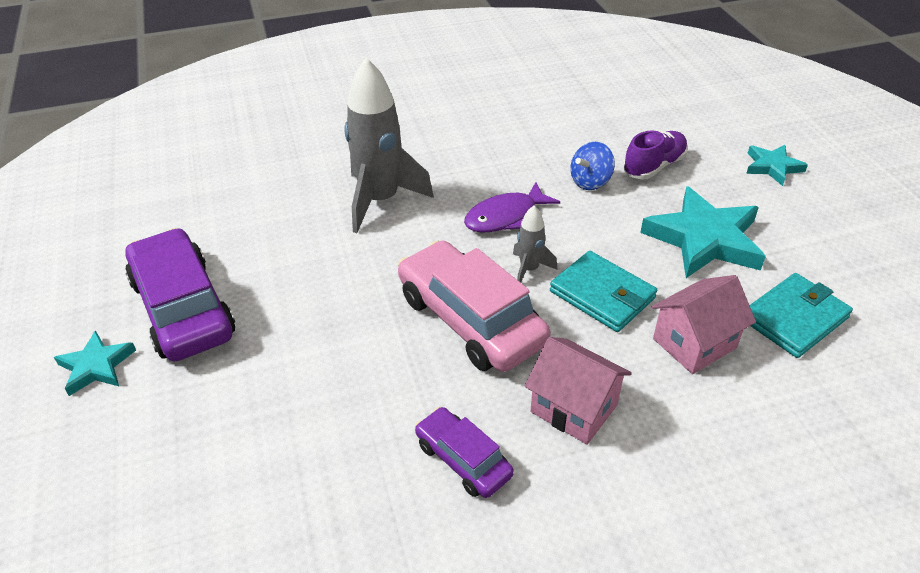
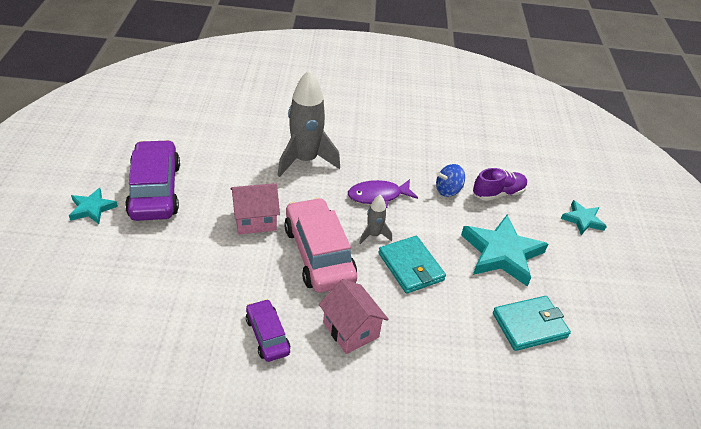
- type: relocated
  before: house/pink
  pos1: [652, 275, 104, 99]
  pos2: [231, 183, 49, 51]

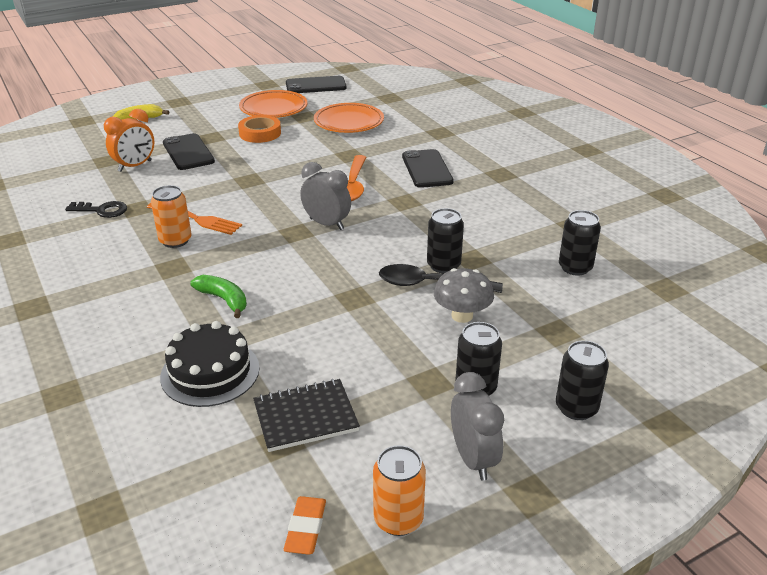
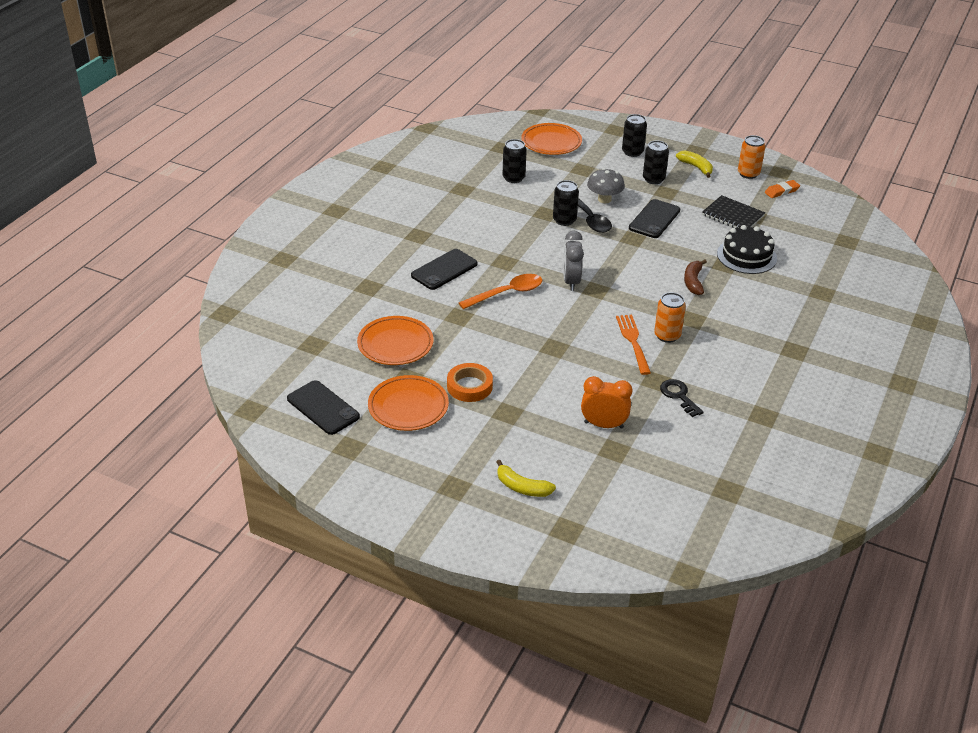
- type: appeared
  after: dinner plate/bright orange
  pos2: [521, 123, 61, 32]
- type: relocated
  before: phone/ebony
  pos1: [163, 133, 52, 37]
  pos2: [629, 199, 51, 39]
- type: exchanged
  before: bedside clock/grey
  after: banana/golden
  pos1: [451, 372, 53, 108]
  pos2: [676, 151, 37, 27]
- type: colour
  before: banana/emerald
  after: banana/dark brown
  pos1: [190, 275, 57, 43]
  pos2: [684, 259, 23, 36]

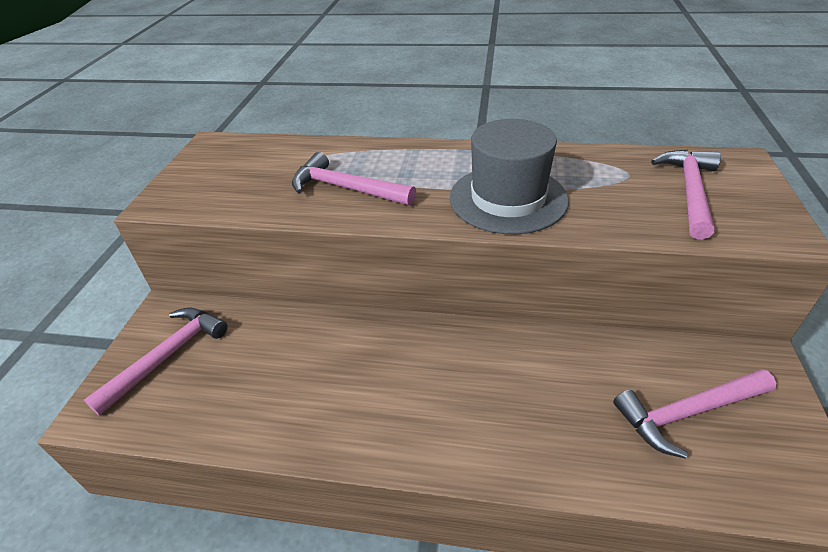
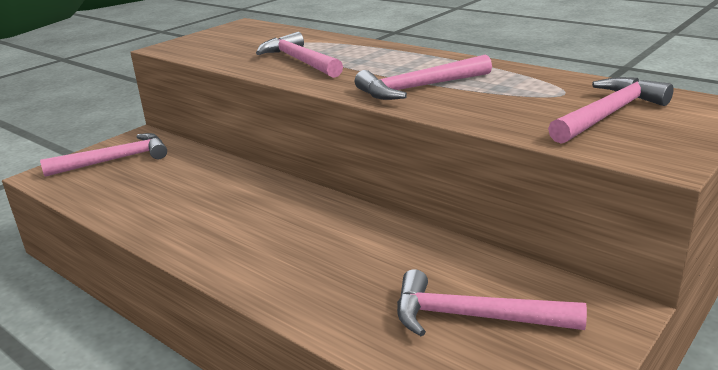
- type: exchanged
  before: hat/grey
  after: claw hammer/pink
  pos1: [450, 119, 119, 115]
  pos2: [355, 55, 137, 45]

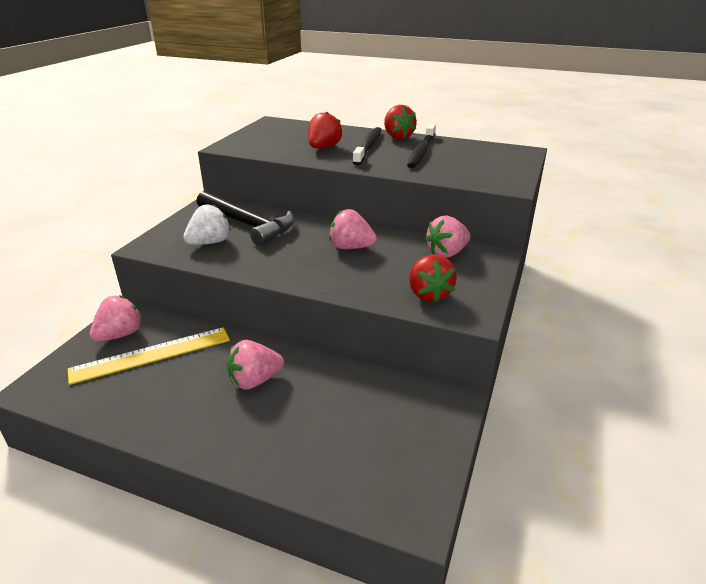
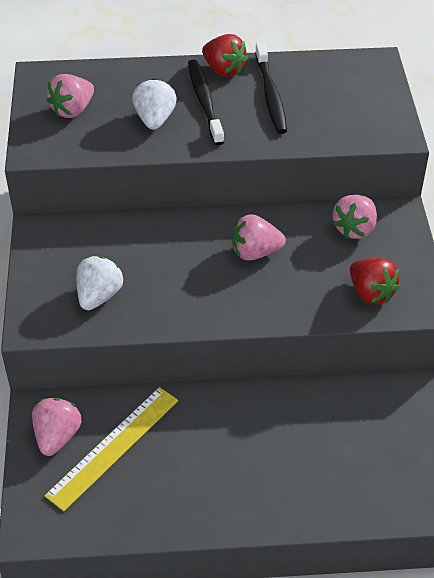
- type: relocated
  before: toy strawberry/pink
  pos1: [227, 340, 57, 50]
  pos2: [47, 74, 47, 44]
- type: colour
  before: toy strawberry/scarlet
  after: toy strawberry/white
  pos1: [308, 111, 34, 37]
  pos2: [132, 78, 45, 52]
- type: missing
  before: claw hammer/ebony
  pos1: [197, 191, 97, 55]

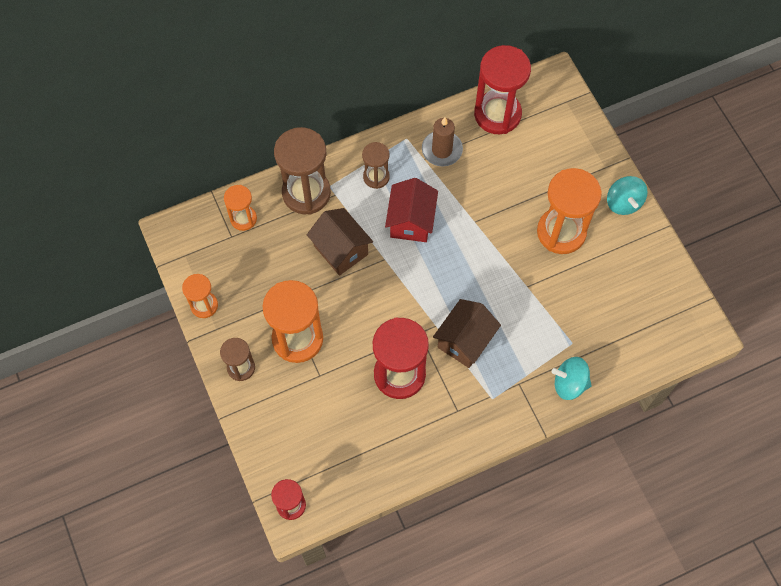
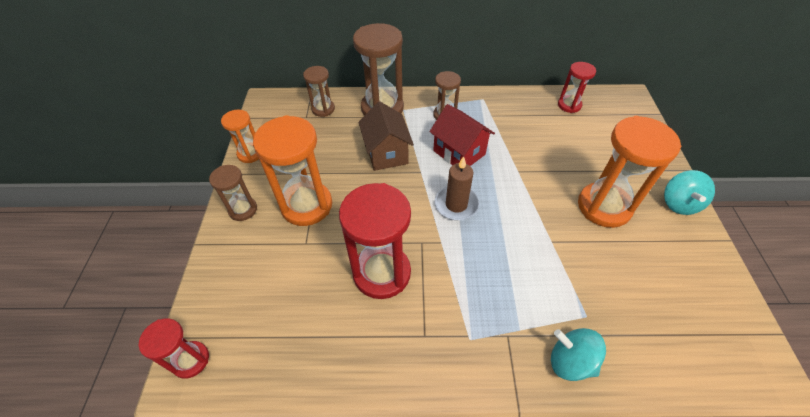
- type: colour
  before: sand timer/bright orange
  after: sand timer/dark brown
  pos1: [224, 185, 33, 46]
  pos2: [303, 66, 32, 51]
- type: spun
  before: house/scarlet
  pos1: [385, 178, 53, 64]
  pos2: [429, 104, 66, 62]
  turn: -75
- type: relocated
  before: candle/dark brown
  pos1: [422, 117, 41, 49]
  pos2: [435, 156, 44, 64]
- type: size
  before: sand timer/scarlet
  pos1: [474, 45, 57, 89]
  pos2: [558, 62, 38, 51]
  scale: 0.54
- type: missing
  before: house/dark brown
  pos1: [433, 299, 68, 69]

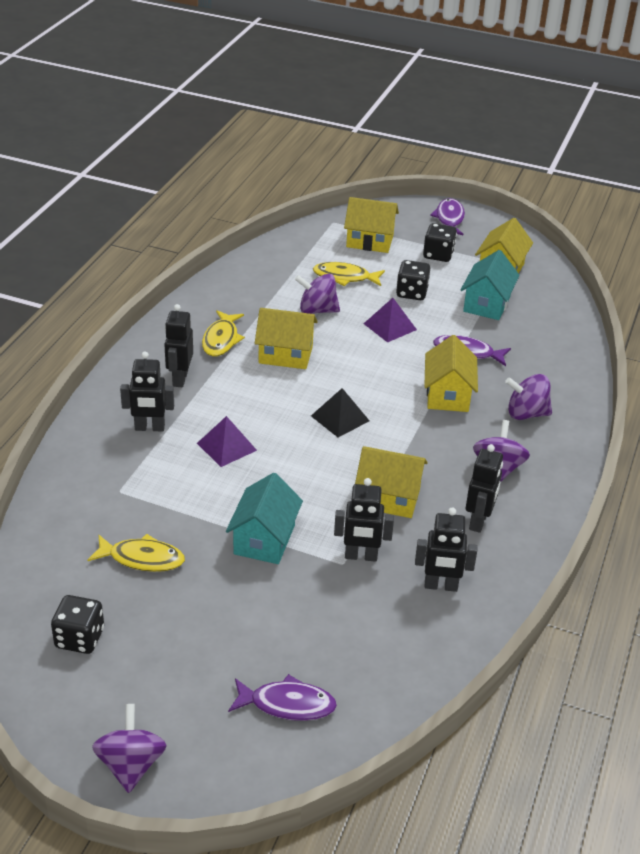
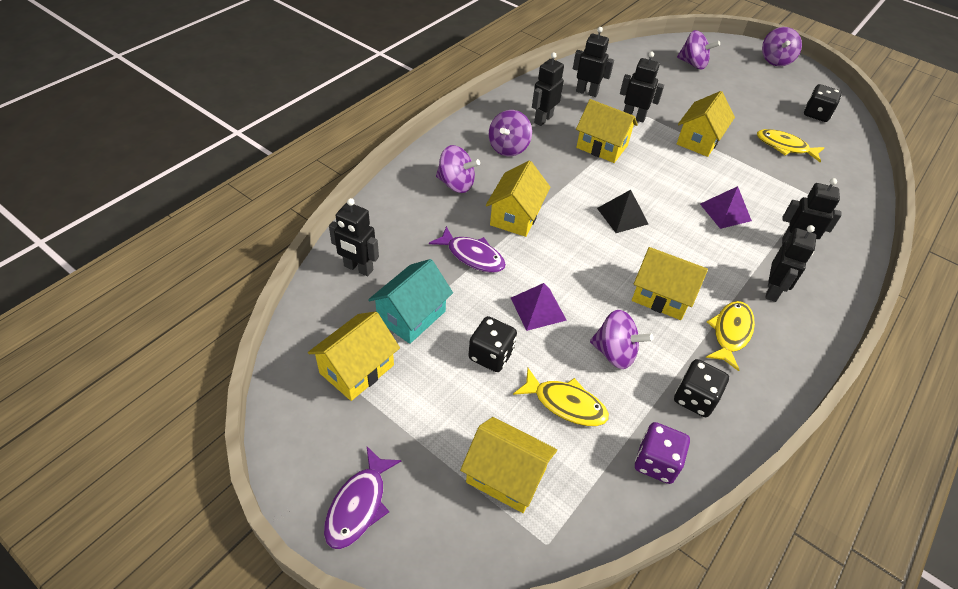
- type: appeared
  after: robot/ebony
  pos2: [329, 198, 50, 78]
- type: appeared
  after: die/royal purple
  pos2: [635, 422, 55, 62]
- type: relocated
  before: die/ebony
  pos1: [423, 223, 34, 39]
  pos2: [674, 359, 55, 58]
- type: exchanged
  before: toy fish/royal purple
  after: spinning top/royal purple
  pos1: [228, 674, 109, 47]
  pos2: [677, 30, 43, 39]
- type: colour
  before: house/aqua
  after: house/golden
  pos1: [226, 473, 77, 91]
  pos2: [677, 91, 58, 66]

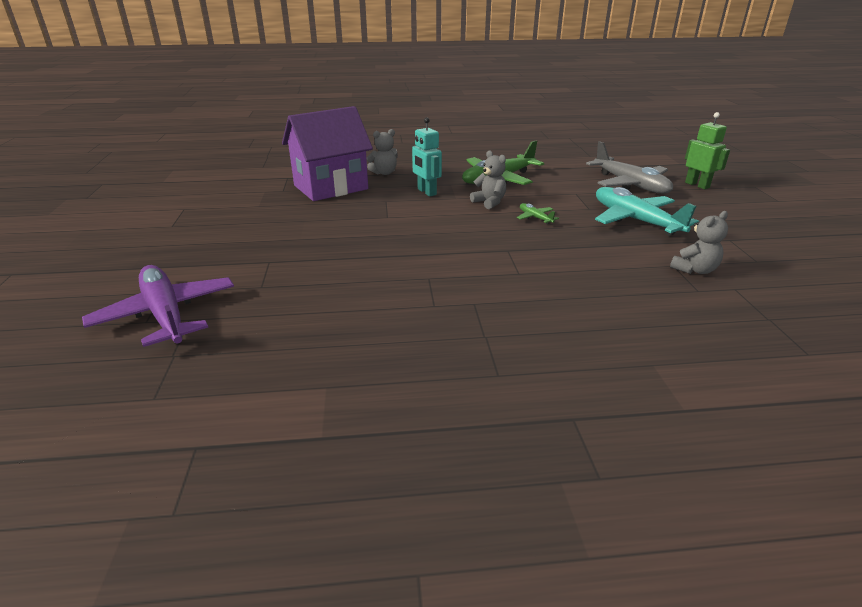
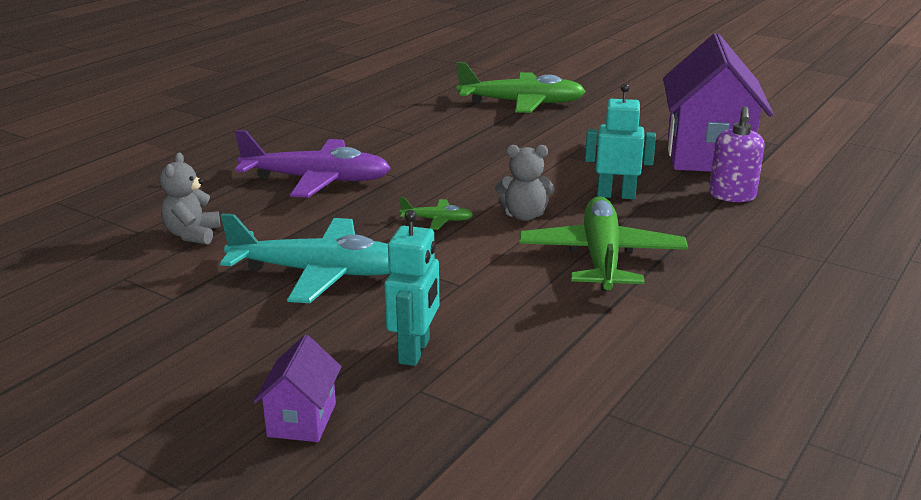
- type: relocated
  before: plane/royal purple
  pos1: [82, 265, 152, 82]
  pos2: [235, 130, 156, 68]
- type: exchanged
  before: robot/emerald
  after: house/royal purple
  pos1: [685, 112, 45, 77]
  pos2: [253, 335, 89, 107]
- type: exchanged
  before: plane/grey
  after: robot/aqua
  pos1: [586, 141, 87, 53]
  pos2: [384, 210, 55, 156]
- type: appeared
  after: plane/emerald
  pos2: [457, 62, 129, 51]
- type: exchanged
  before: stuffed bear/grey
  after: soap pump/royal purple
  pos1: [366, 129, 32, 46]
  pos2: [709, 106, 56, 96]

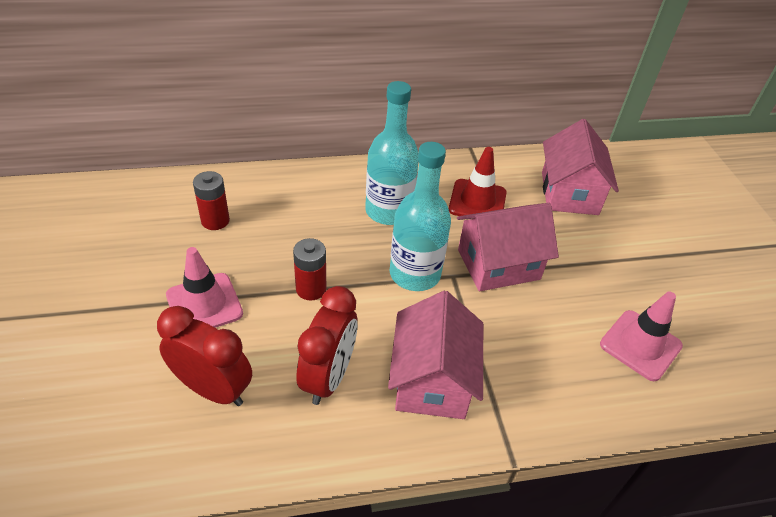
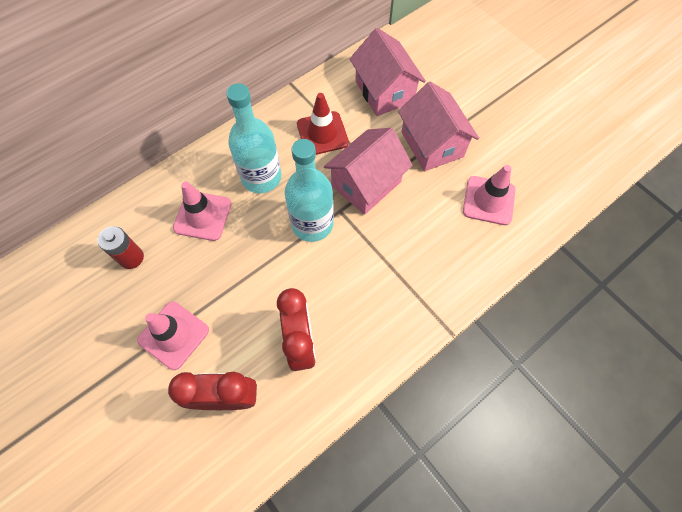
- type: appeared
  after: road cone/pink
  pos2: [173, 181, 59, 60]
- type: relocated
  before: house/pink
  pos1: [388, 291, 95, 128]
  pos2: [398, 82, 81, 89]
- type: missing
  before: battery/scarlet
  pos1: [293, 238, 33, 62]

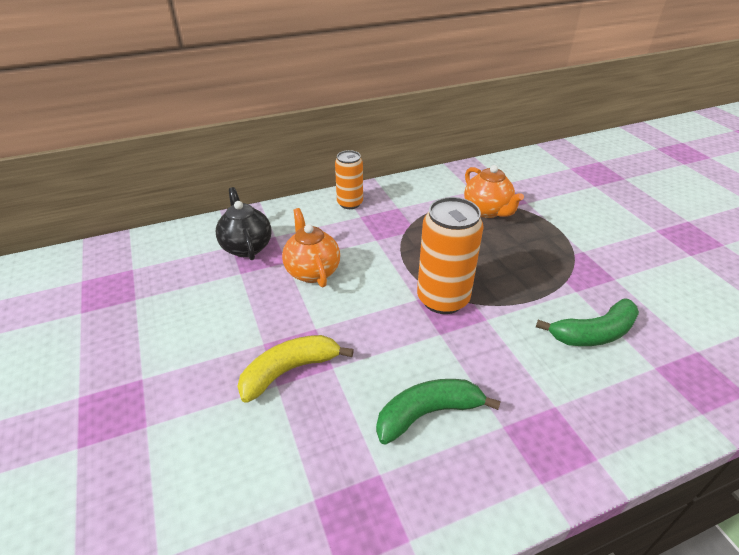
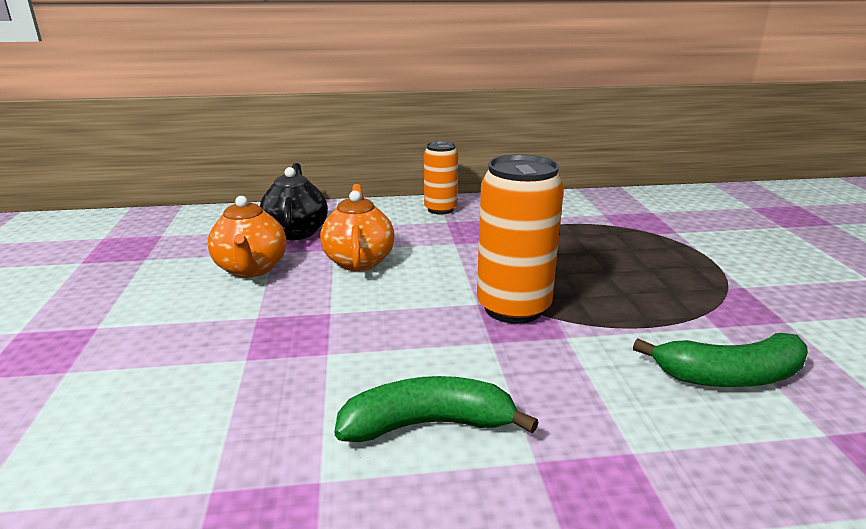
- type: relocated
  before: tea pot/bright orange
  pos1: [464, 165, 60, 53]
  pos2: [208, 196, 78, 82]
- type: missing
  before: banana/golden
  pos1: [237, 335, 117, 68]

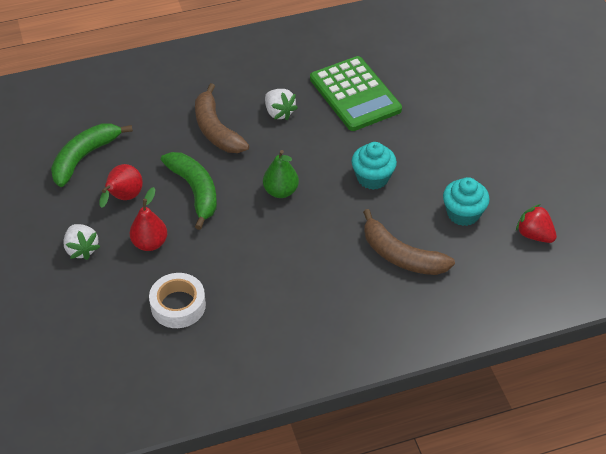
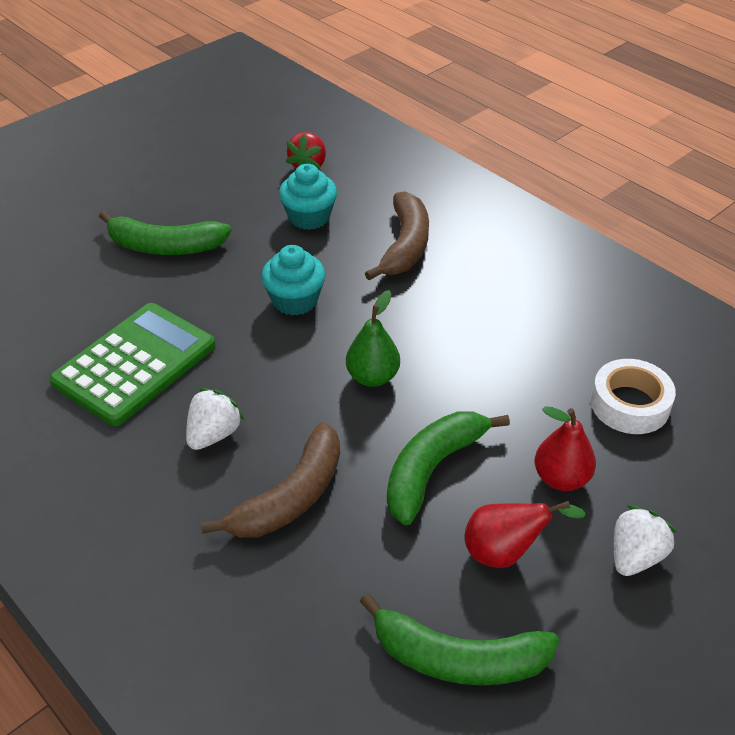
- type: appeared
  after: banana/emerald
  pos2: [99, 211, 133, 44]

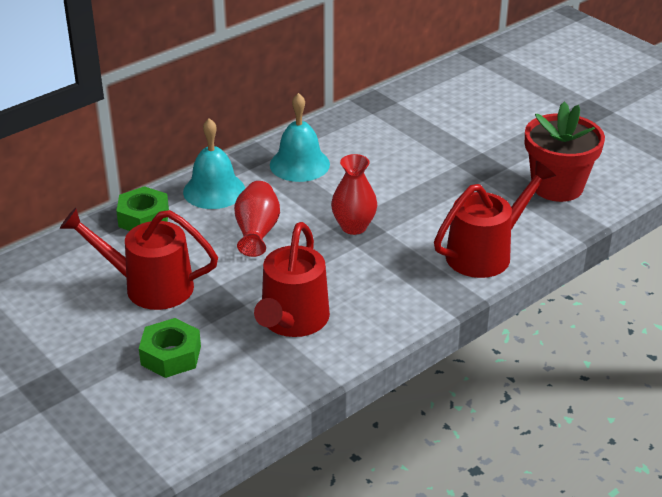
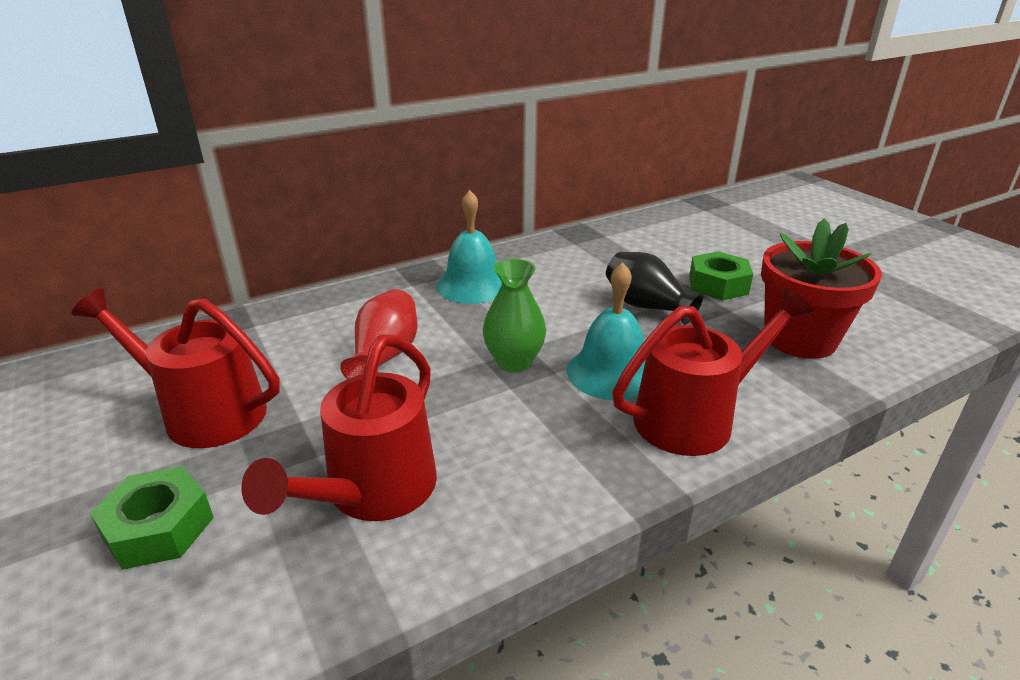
- type: colour
  before: tall vase/scarlet
  after: tall vase/emerald
  pos1: [331, 154, 46, 81]
  pos2: [483, 259, 63, 114]
- type: relocated
  before: school bell/aqua
  pos1: [183, 118, 62, 91]
  pos2: [567, 262, 79, 138]
- type: appeared
  after: tall vase/ebony
  pos2: [606, 252, 98, 73]
- type: relocated
  before: hexagon nut/emerald
  pos1: [116, 186, 53, 45]
  pos2: [689, 251, 64, 50]

